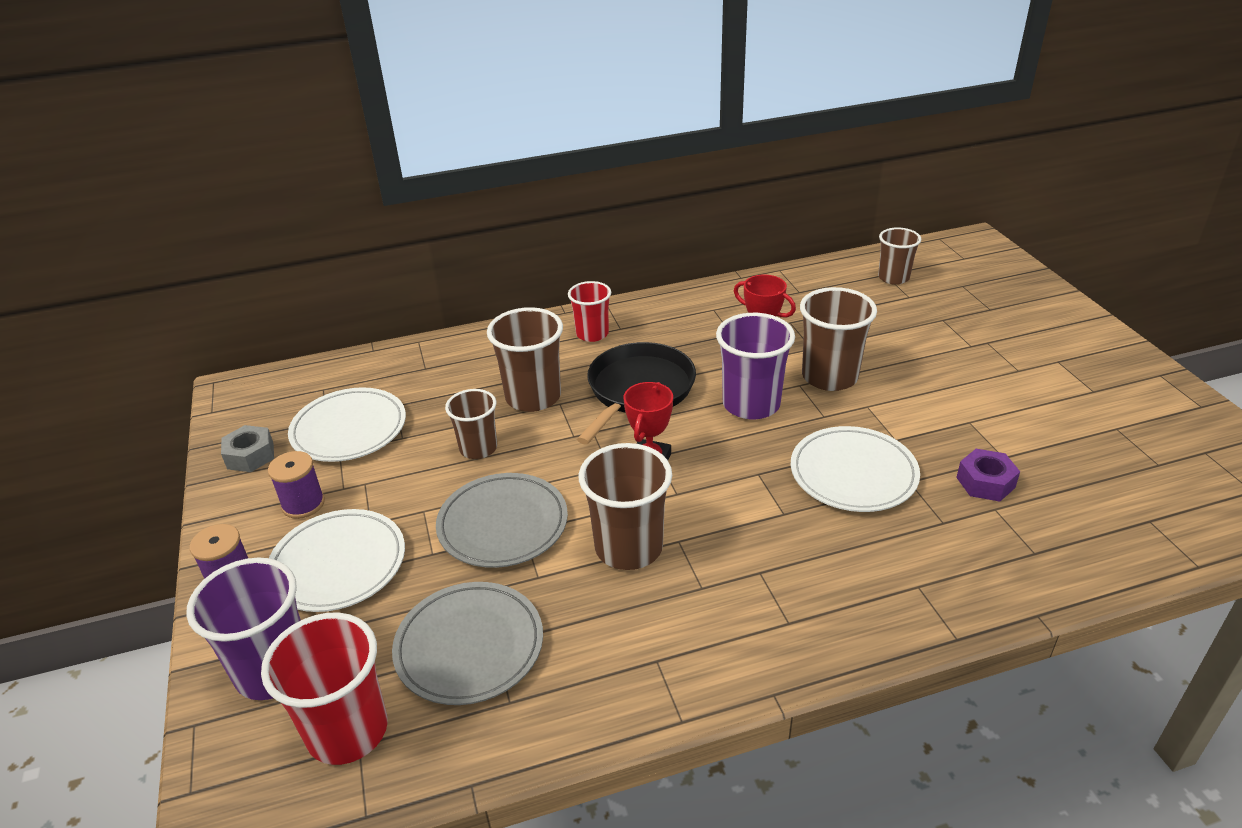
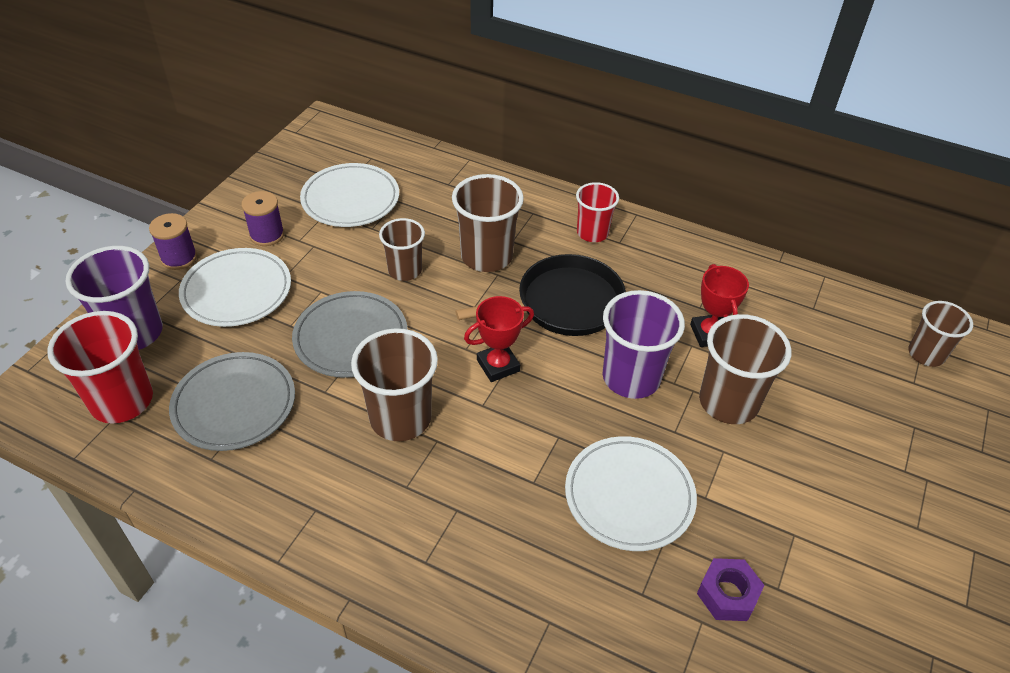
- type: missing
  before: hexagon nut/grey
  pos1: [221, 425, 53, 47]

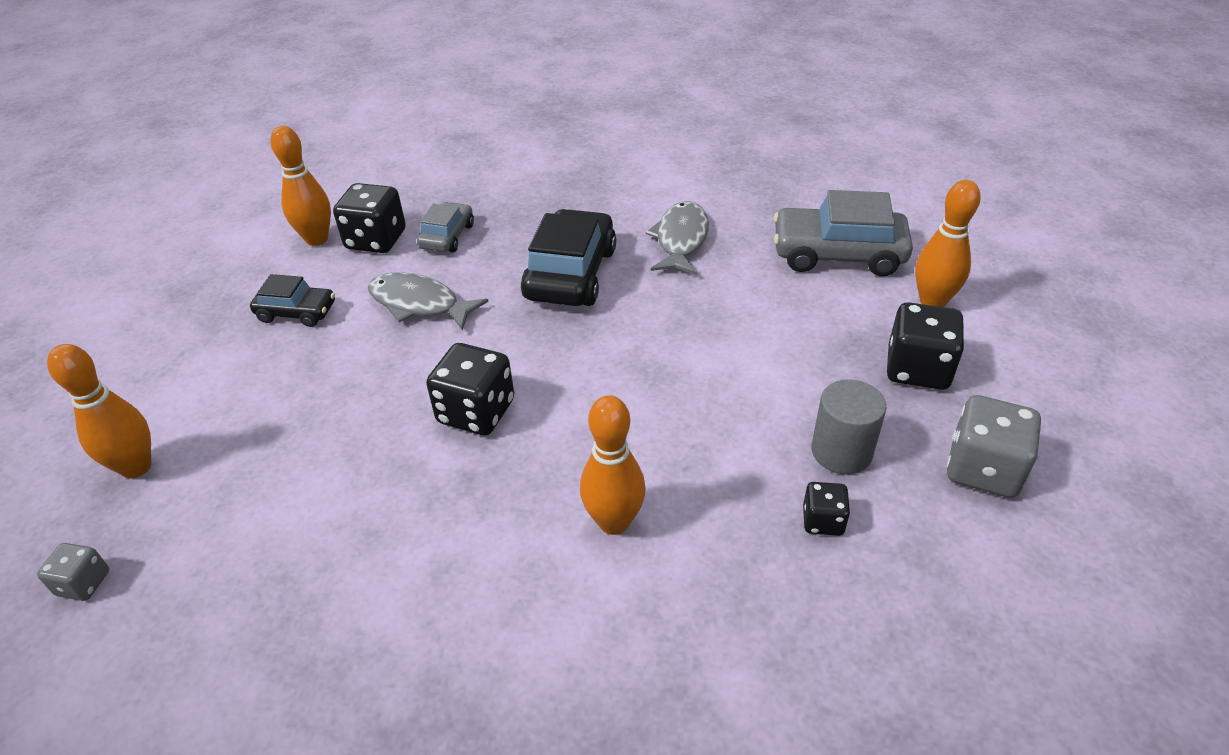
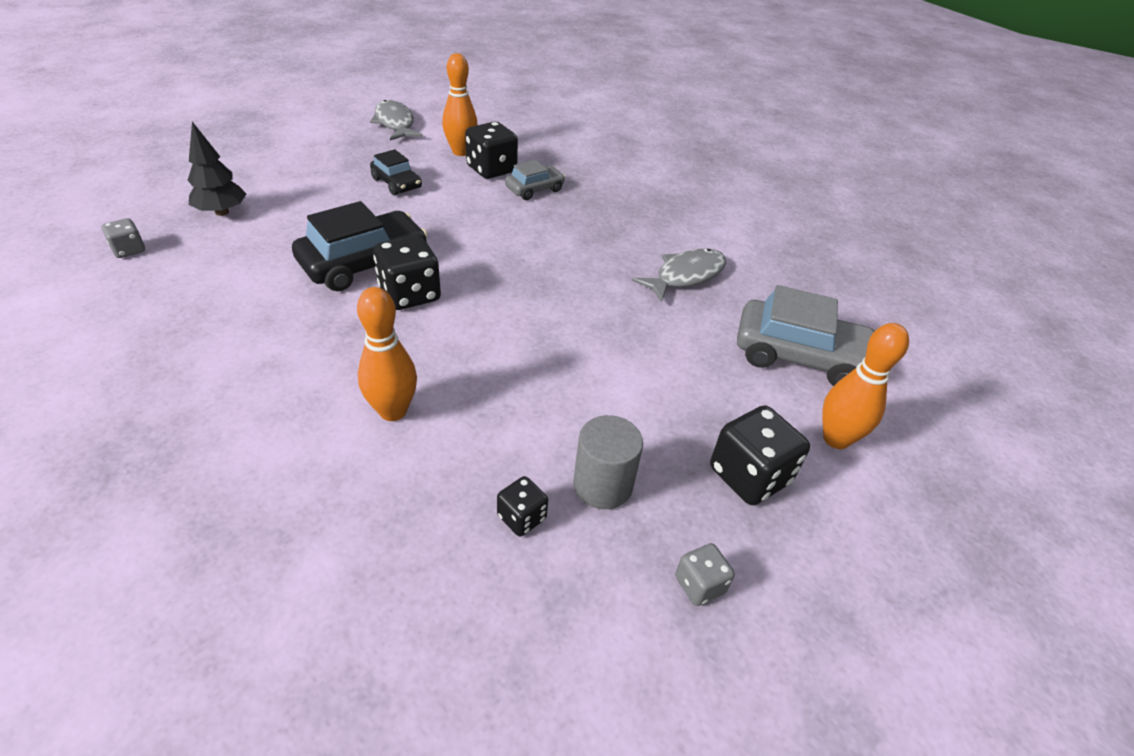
- type: exchanged
  before: skittle/bright orange
  after: tree/ebony
  pos1: [47, 344, 104, 134]
  pos2: [188, 122, 58, 94]
- type: relocated
  before: car/ebony
  pos1: [521, 209, 95, 97]
  pos2: [292, 201, 136, 90]
- type: relocated
  before: toy fish/grey
  pos1: [368, 272, 121, 58]
  pos2: [370, 100, 53, 41]
- type: size
  before: die/grey
  pos1: [947, 395, 94, 103]
  pos2: [675, 543, 60, 63]
  scale: 0.55
- type: spun
  before: car/grey
  pos1: [773, 190, 140, 86]
  pos2: [737, 285, 138, 101]
  turn: 150

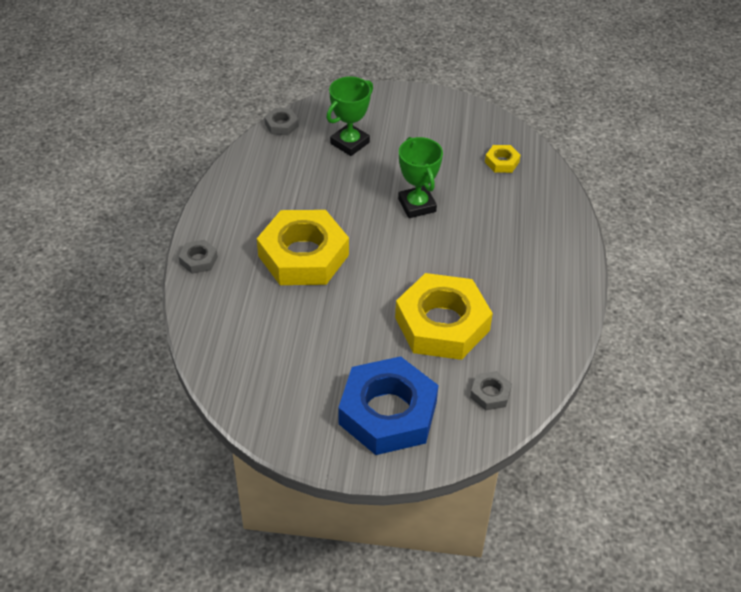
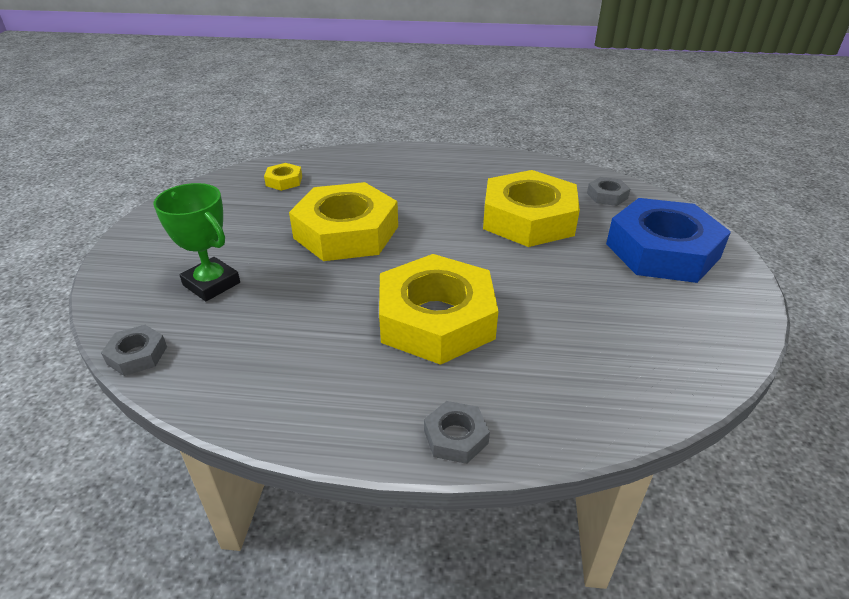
- type: exchanged
  before: trophy/emerald
  after: hexagon nut/golden
  pos1: [398, 137, 45, 81]
  pos2: [289, 182, 109, 79]

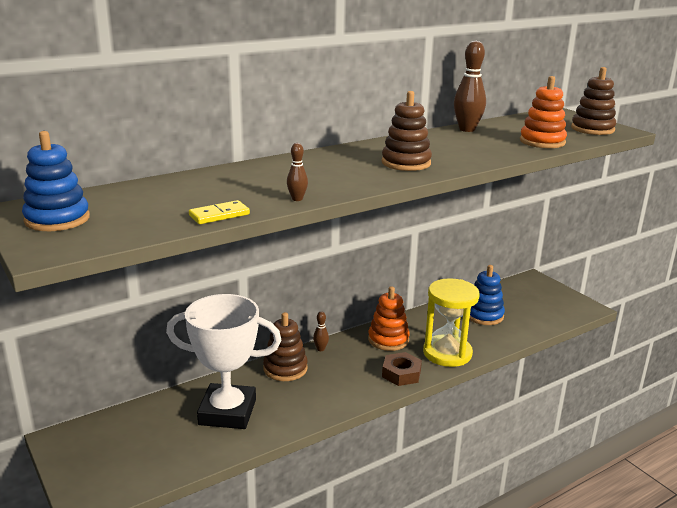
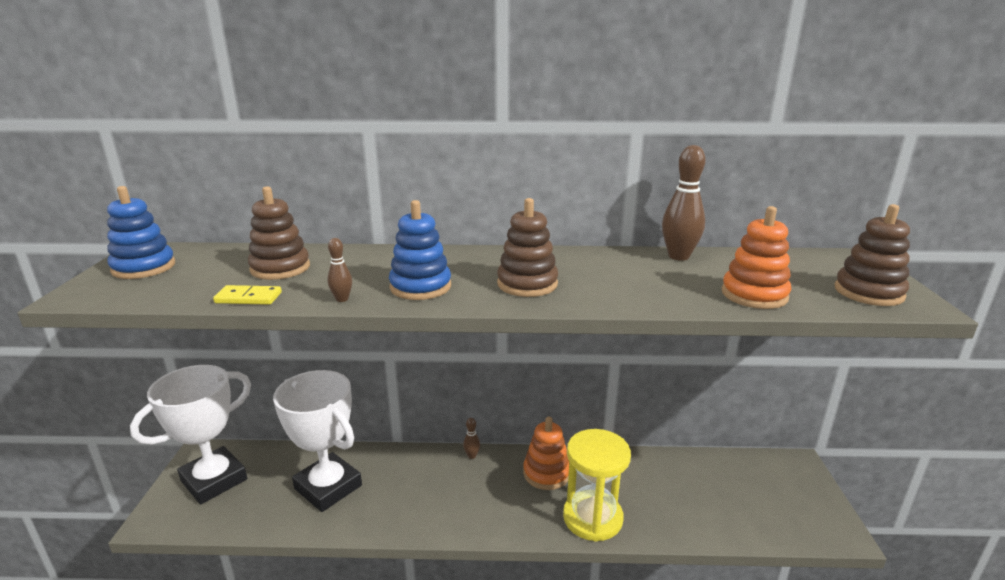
- type: appeared
  after: trophy/white
  pos2: [130, 365, 121, 139]
- type: relocated
  before: ring stacker/dark brown
  pos1: [263, 312, 45, 69]
  pos2: [248, 186, 62, 94]
- type: relocated
  before: ring stacker/blue
  pos1: [469, 265, 36, 60]
  pos2: [389, 200, 62, 100]
- type: missing
  before: hexagon nut/dark brown
  pos1: [382, 352, 40, 34]

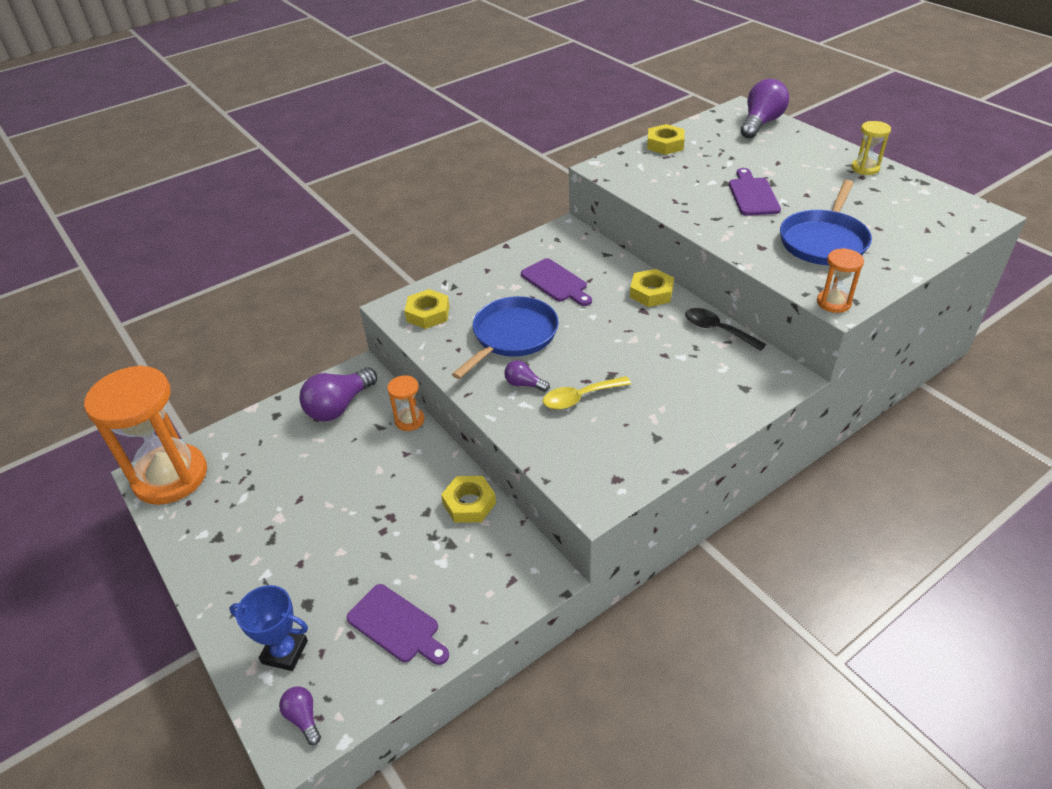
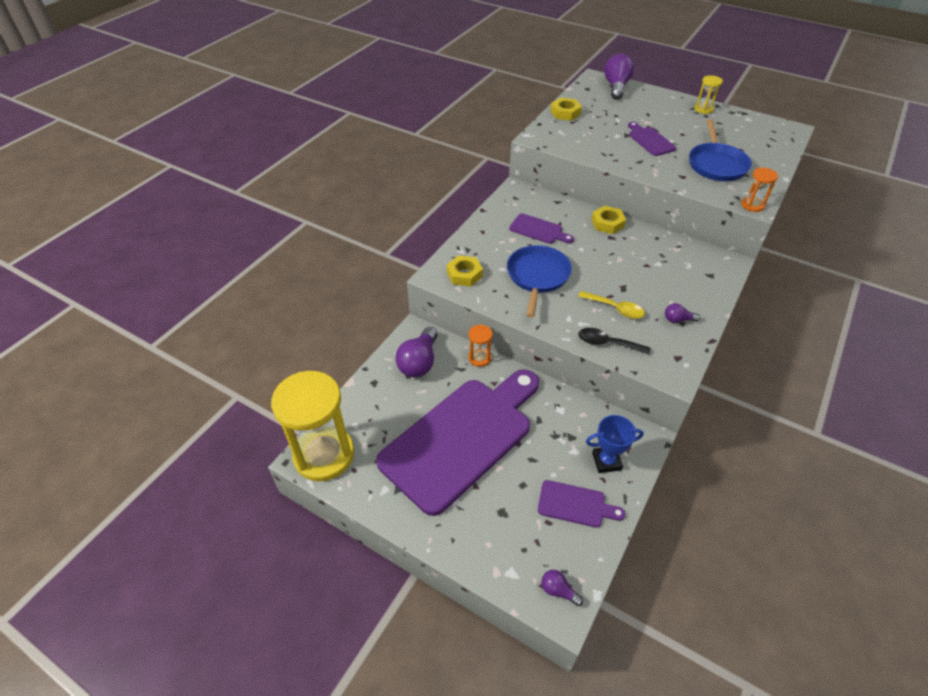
- type: colour
  before: sand timer/bright orange
  after: sand timer/golden
  pos1: [84, 365, 123, 140]
  pos2: [271, 371, 83, 110]
- type: appeared
  after: bread board/royal purple
  pos2: [376, 369, 163, 147]
- type: spun
  before: spoon/golden
  pos1: [543, 376, 88, 34]
  pos2: [578, 291, 67, 28]
  turn: -105
- type: relocated
  before: spoon/ebony
  pos1: [685, 308, 81, 43]
  pos2: [579, 328, 72, 27]
- type: relocated
  before: trophy/blue
  pos1: [229, 585, 79, 86]
  pos2: [586, 415, 58, 58]
- type: relocated
  before: lightbulb/royal purple
  pos1: [504, 360, 46, 32]
  pos2: [665, 303, 35, 20]
- type: missing
  before: hexagon nut/golden
  pos1: [441, 476, 55, 47]

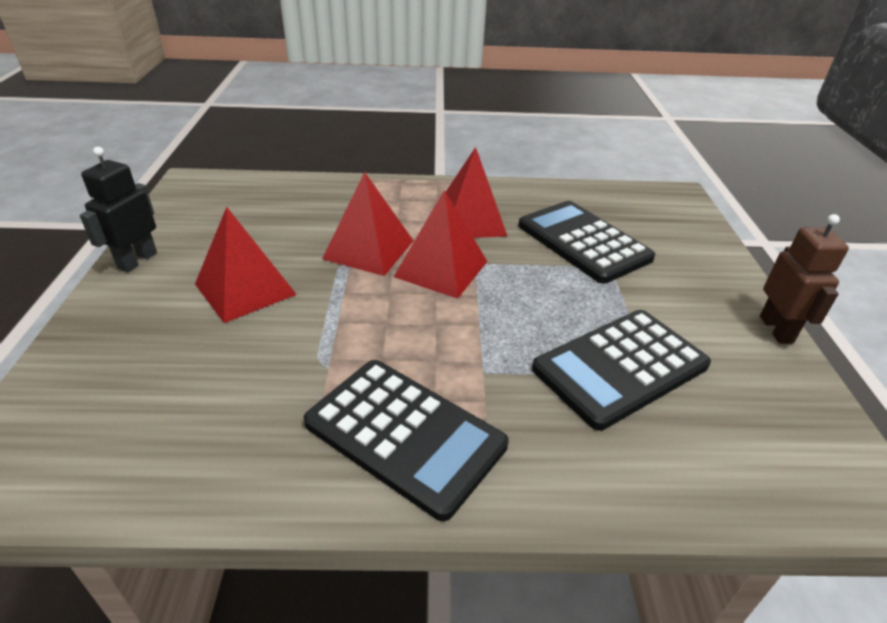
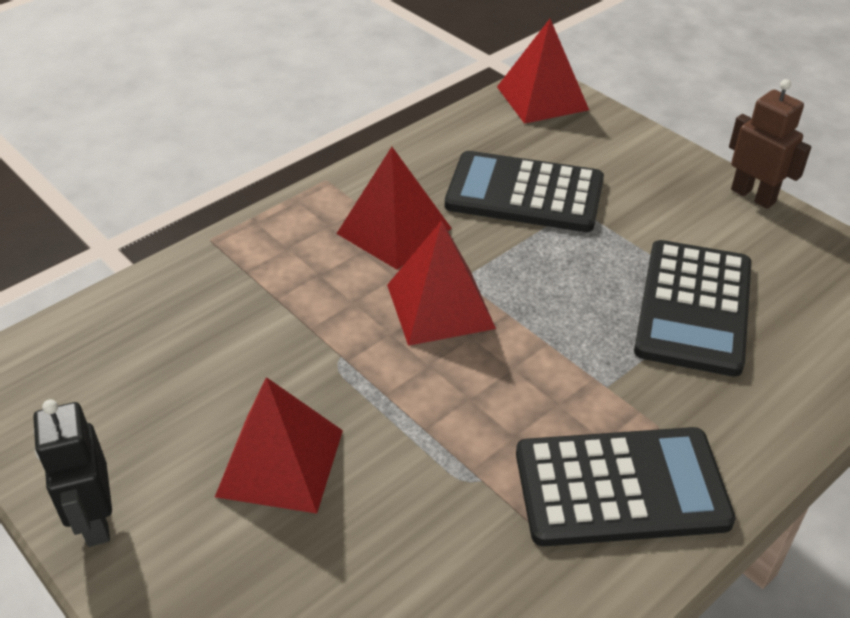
- type: relocated
  before: solid pyramid/scarlet
  pos1: [322, 172, 92, 104]
  pos2: [497, 19, 92, 105]

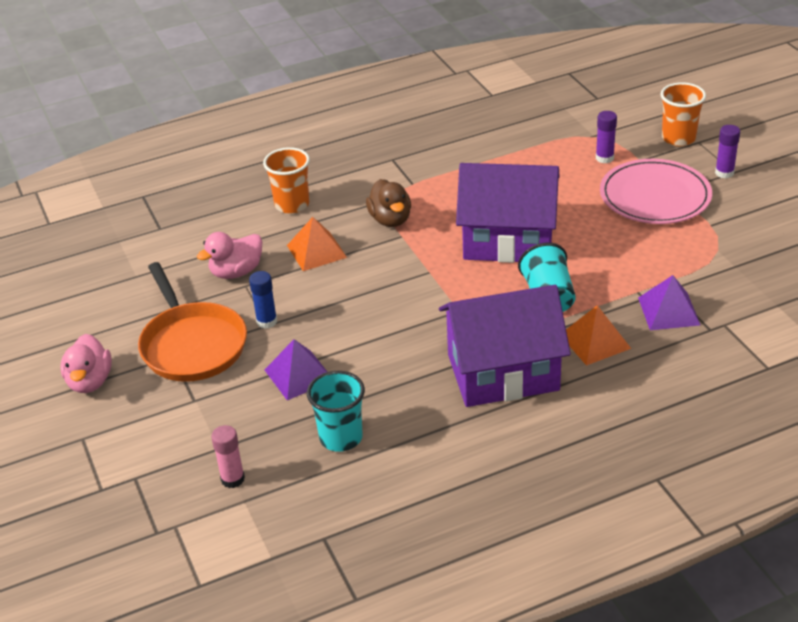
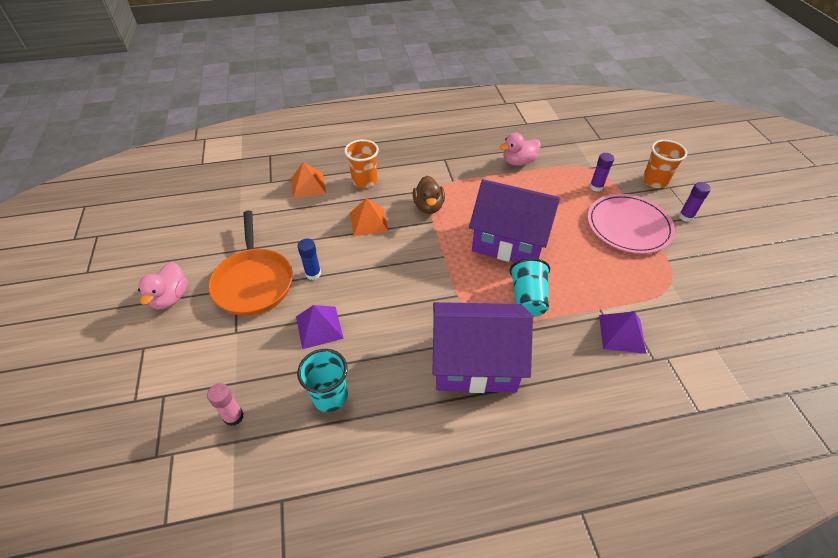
- type: relocated
  before: solid pyramid/bright orange
  pos1: [566, 305, 65, 61]
  pos2: [291, 162, 35, 37]
- type: relocated
  before: toy duck/pink
  pos1: [197, 232, 65, 47]
  pos2: [500, 133, 41, 33]

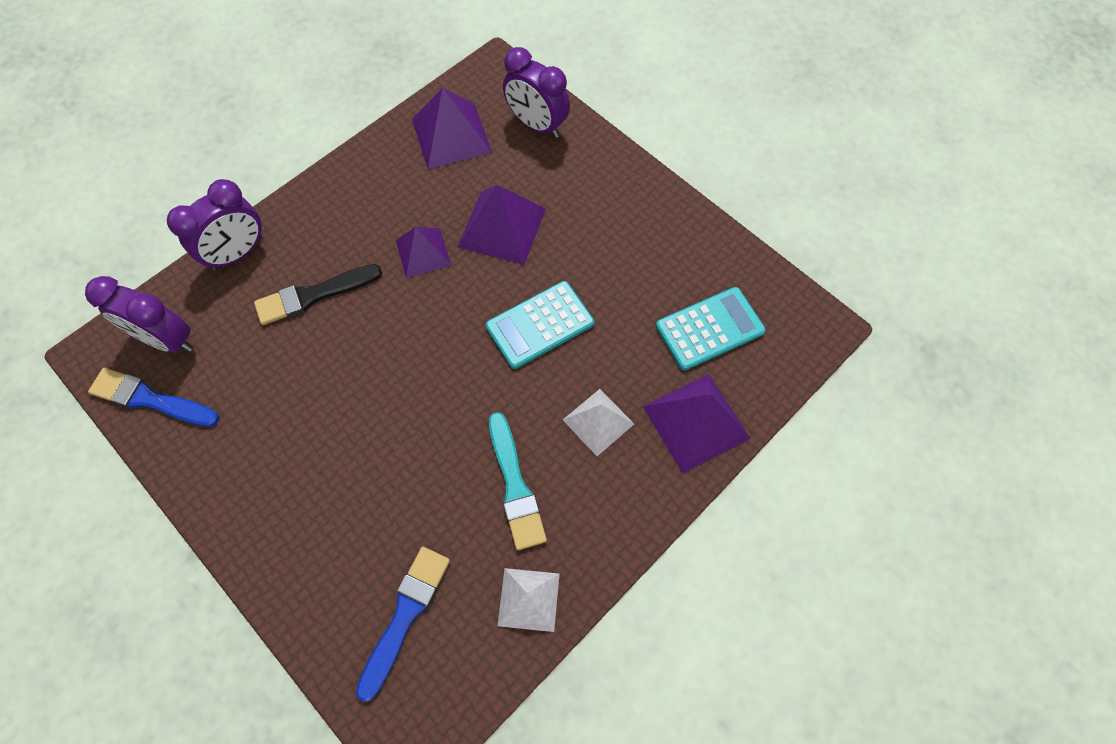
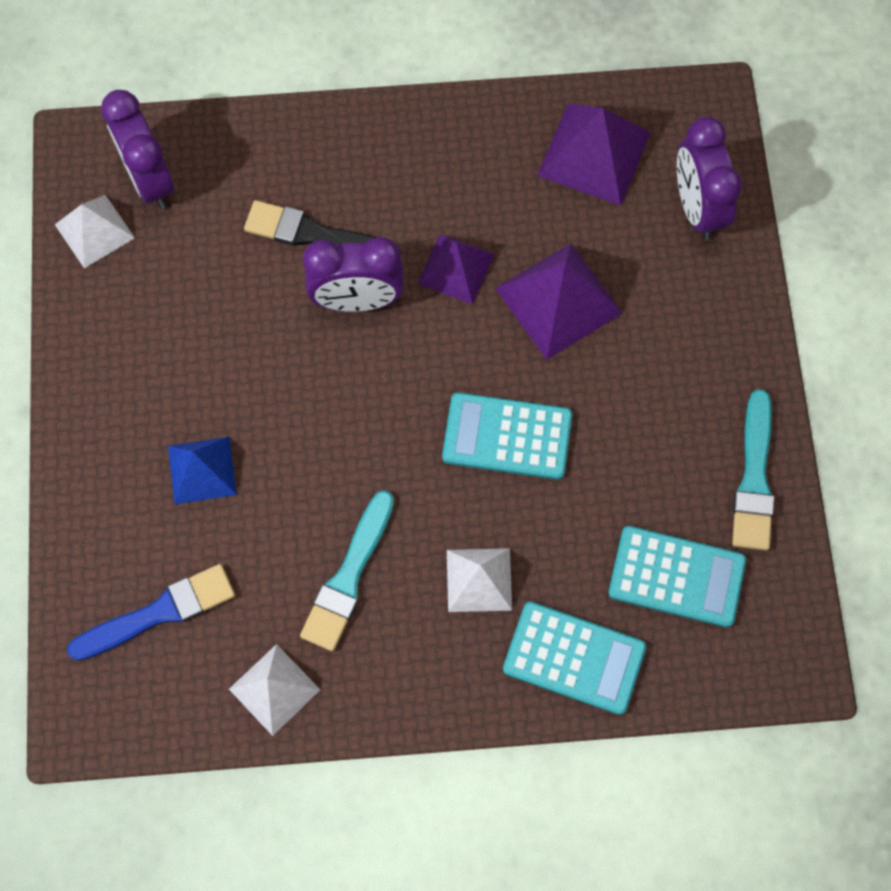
- type: exchanged
  before: paintbrush/blue
  after: solid pyramid/white
  pos1: [88, 368, 131, 59]
  pos2: [55, 195, 80, 73]
- type: appeared
  after: solid pyramid/blue
  pos2: [168, 437, 69, 68]
- type: relocated
  before: bedside clock/royal purple
  pos1: [167, 179, 96, 92]
  pos2: [303, 237, 101, 75]
- type: exchanged
  before: solid pyramid/royal purple
  after: pocket calculator/aqua
  pos1: [643, 374, 108, 99]
  pos2: [503, 602, 143, 113]
- type: appeared
  after: paintbrush/aqua
  pos2: [732, 389, 42, 162]

